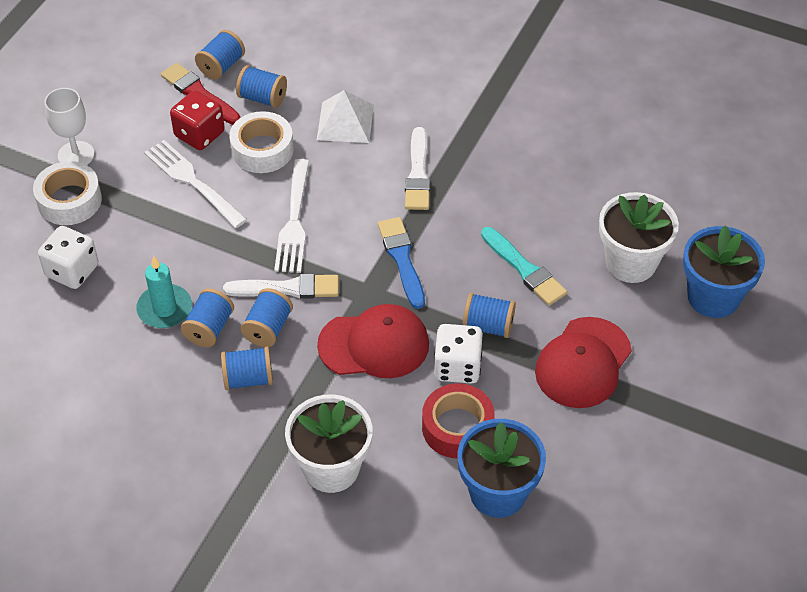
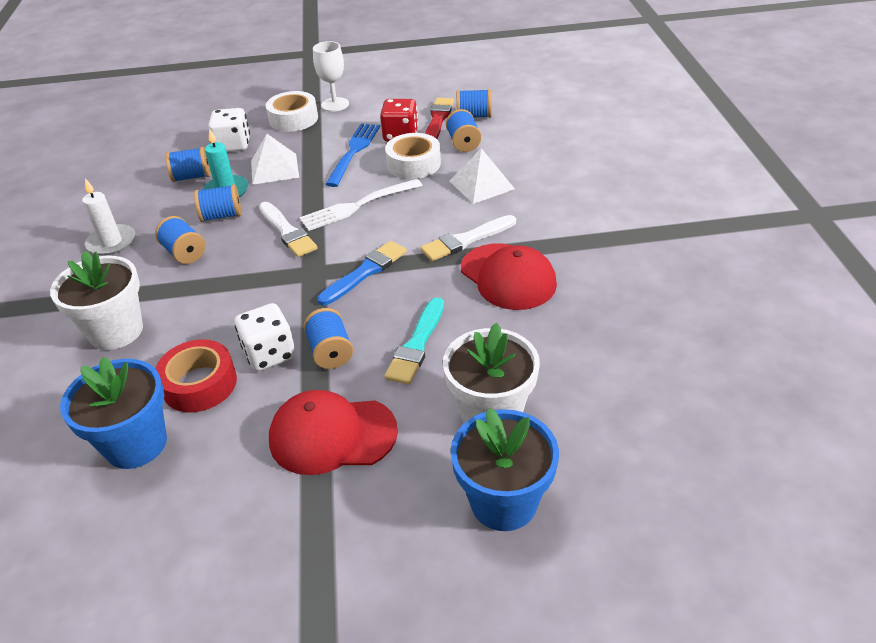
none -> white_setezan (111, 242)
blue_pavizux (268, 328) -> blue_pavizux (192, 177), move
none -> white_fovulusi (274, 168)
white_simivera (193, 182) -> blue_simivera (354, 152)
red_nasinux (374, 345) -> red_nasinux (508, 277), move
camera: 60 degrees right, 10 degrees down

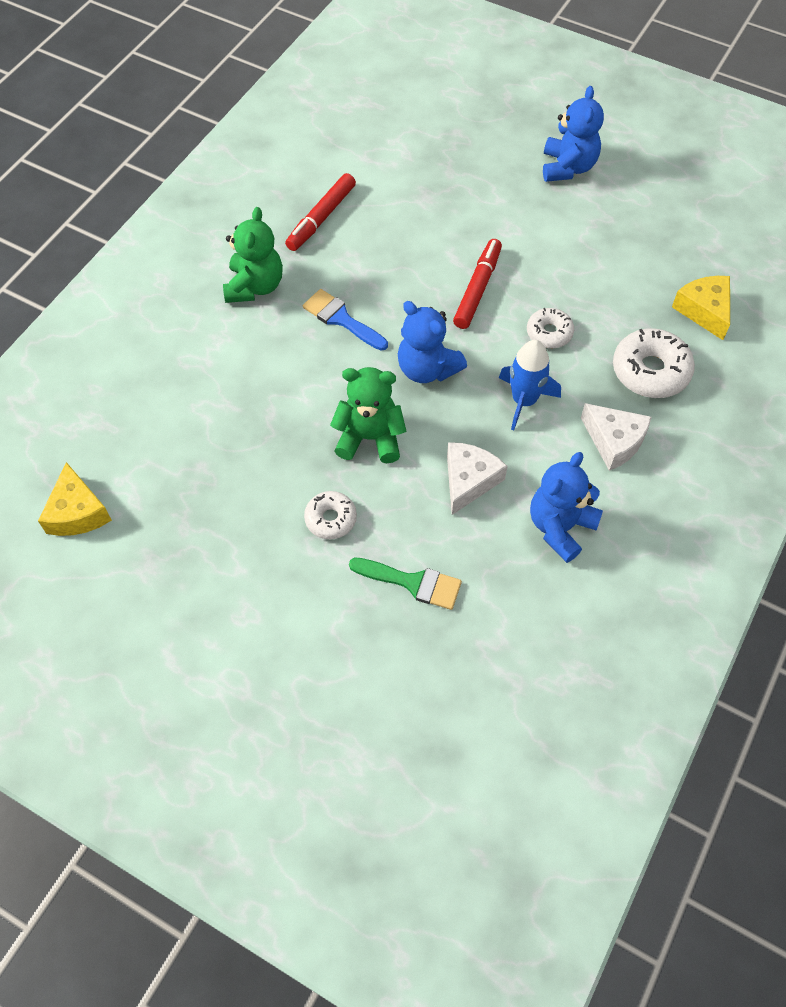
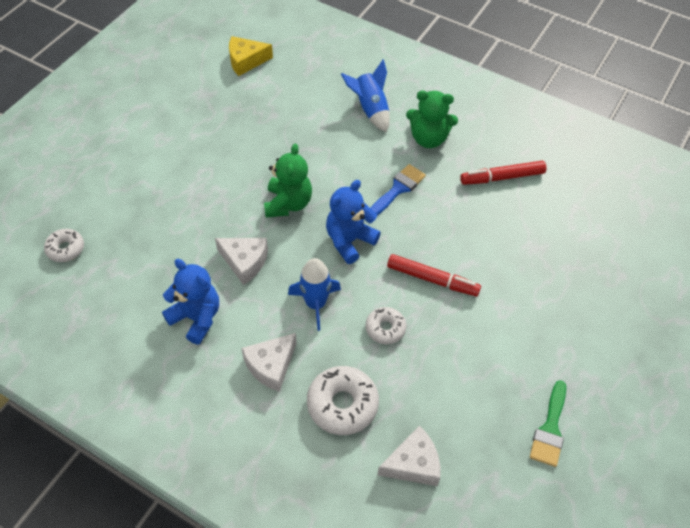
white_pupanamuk (330, 519) -> white_pupanamuk (65, 249), move
none -> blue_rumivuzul (370, 109)
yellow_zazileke (704, 311) -> white_zazileke (413, 464)
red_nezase (321, 218) -> red_nezase (502, 177), 45 degrees counterclockwise
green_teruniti (412, 582) -> green_teruniti (550, 429), move
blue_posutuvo (568, 167) -> none
camera: 90 degrees right, 5 degrees down

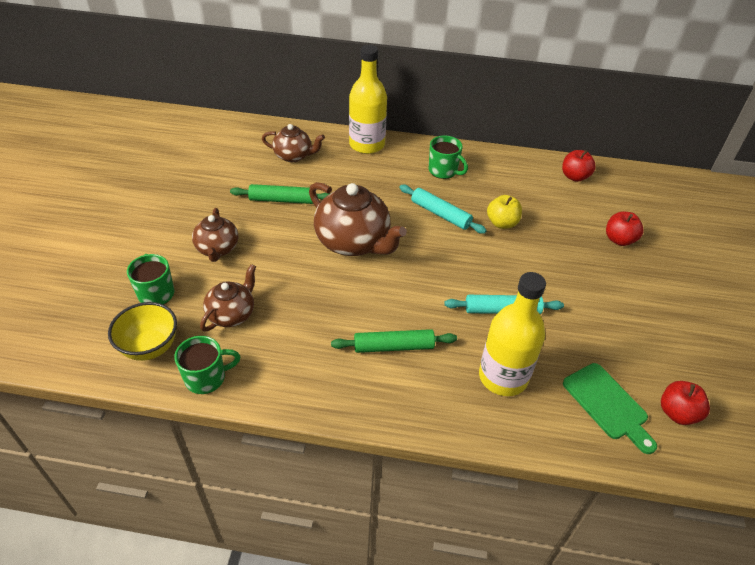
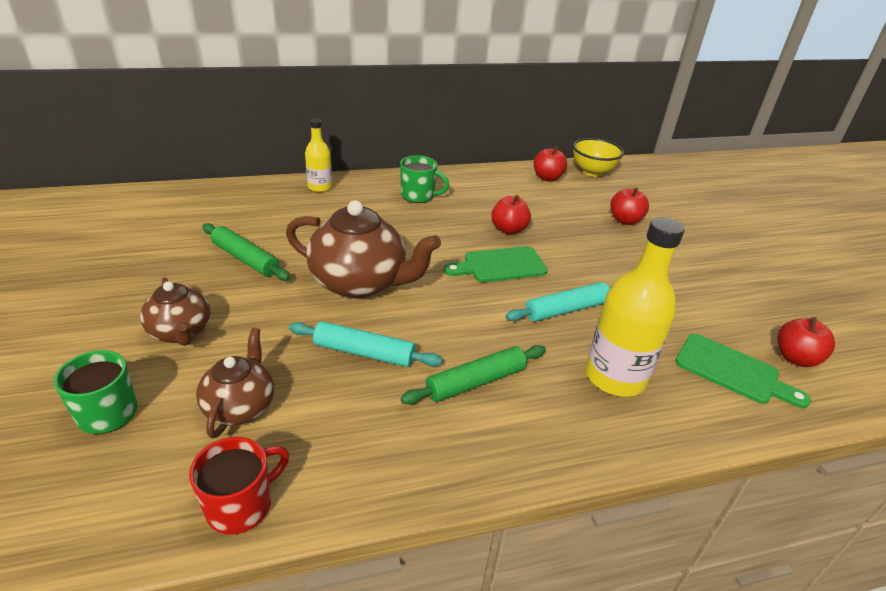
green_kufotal (206, 378) -> red_kufotal (241, 505)
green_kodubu (282, 200) -> green_kodubu (245, 259), 60 degrees clockwise
turquoise_kodubu (440, 214) -> turquoise_kodubu (364, 352), move
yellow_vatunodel (367, 144) -> yellow_vatunodel (320, 187), x0.57
none -> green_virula (500, 265)
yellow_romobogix (502, 223) -> red_romobogix (508, 230)
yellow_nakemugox (150, 347) -> yellow_nakemugox (592, 172), move
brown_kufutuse (294, 156) -> none
camera: 25 degrees left, 10 degrees down

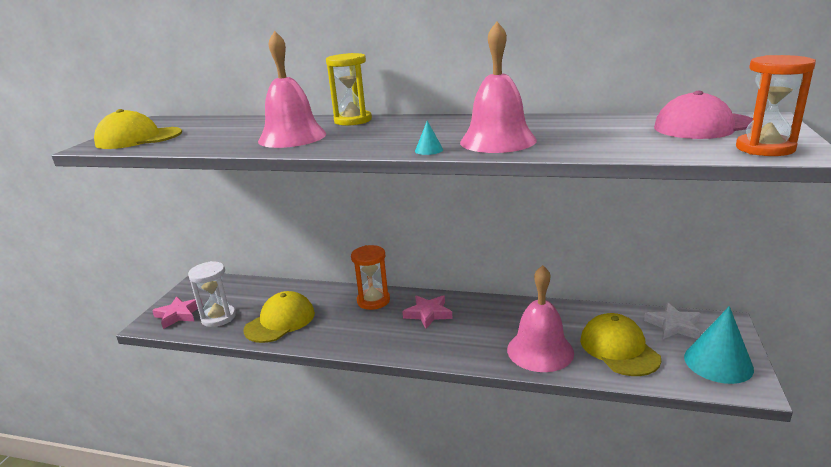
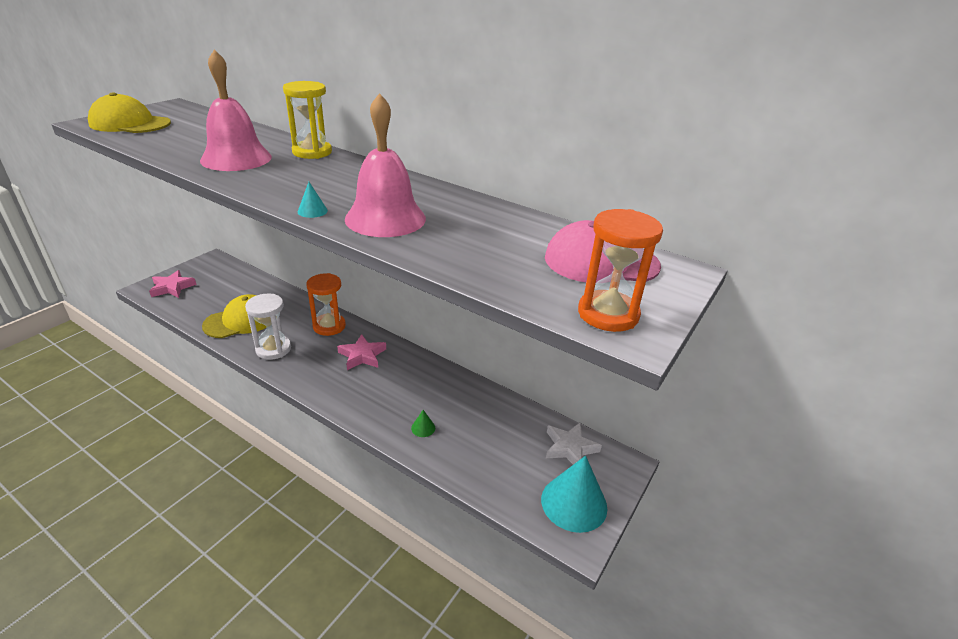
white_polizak (218, 317) -> white_polizak (273, 349), move
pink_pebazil (540, 350) -> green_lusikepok (423, 428)
yellow_nasinux (619, 349) -> none
camera: 15 degrees right, 10 degrees up

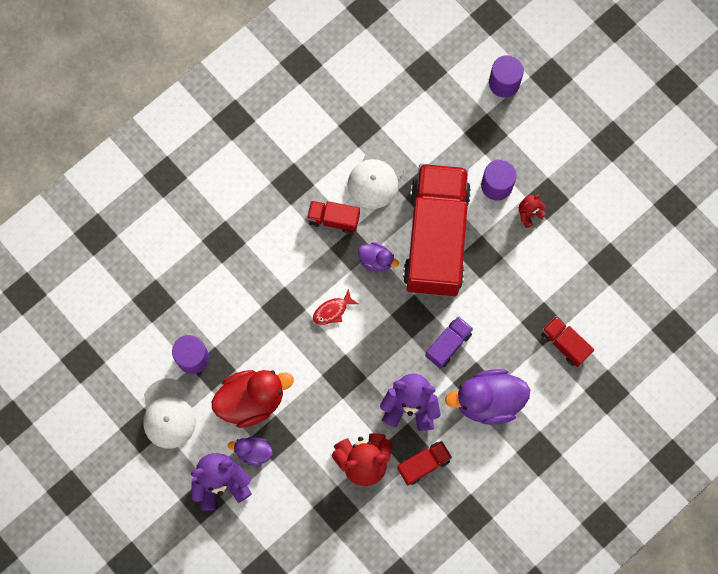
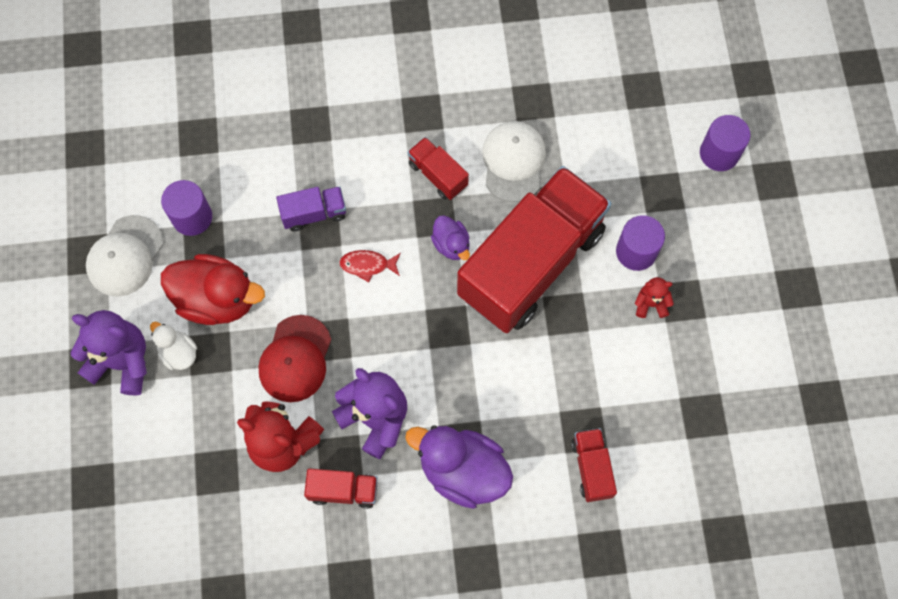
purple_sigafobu (253, 452) -> white_sigafobu (178, 353)
none -> red_nasinux (295, 359)
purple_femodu (448, 344) -> purple_femodu (314, 213), move
white_nasinux (376, 177) -> white_nasinux (513, 162), 120 degrees clockwise
camera: 35 degrees right, 5 degrees down

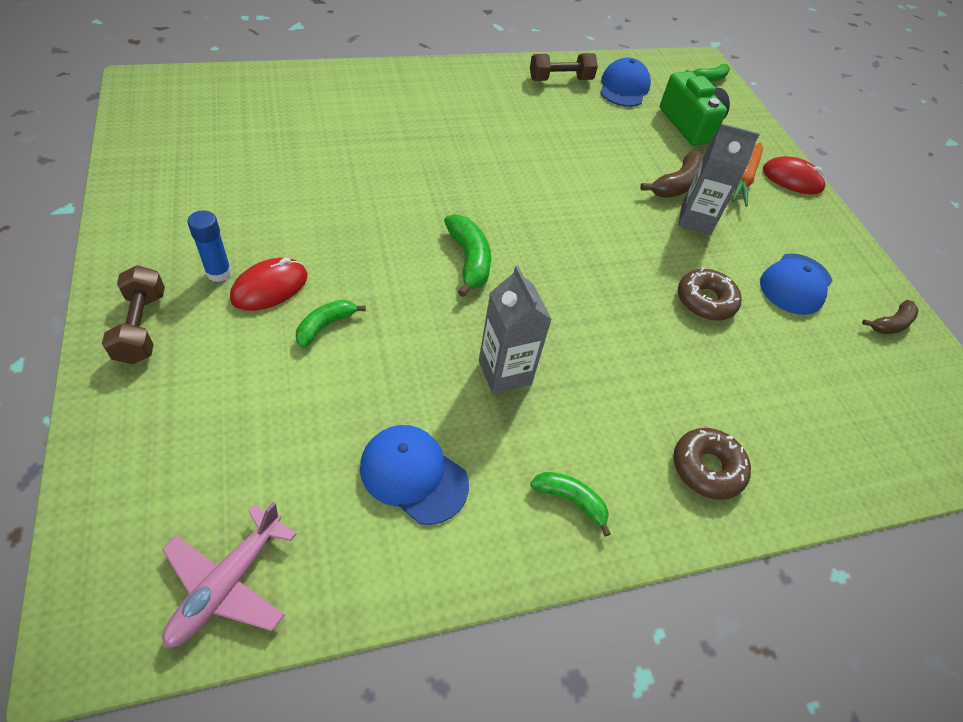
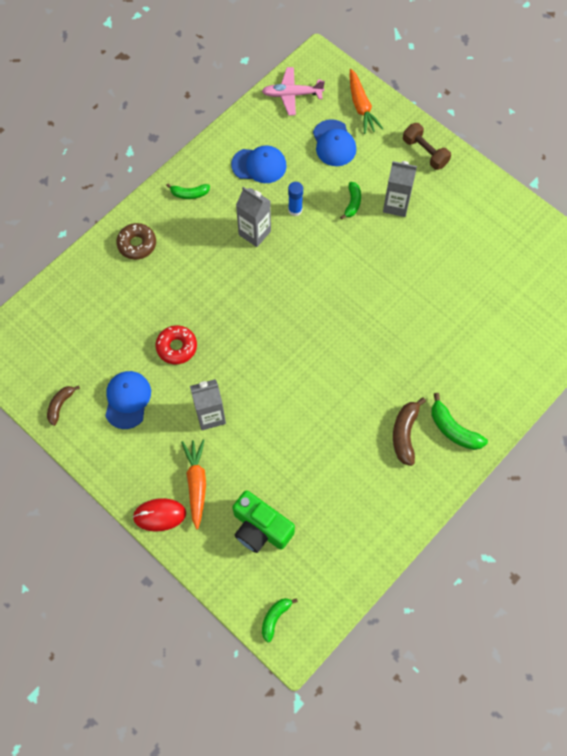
brown_pupanamuk (705, 301) -> red_pupanamuk (177, 347)
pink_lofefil (227, 584) -> pink_lofefil (292, 95), 90 degrees counterclockwise
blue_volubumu (219, 273) -> blue_volubumu (295, 210), move
blue_nasinux (624, 87) -> blue_nasinux (334, 143), move
none -> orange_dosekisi (361, 106)
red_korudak (270, 287) -> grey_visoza (396, 205)
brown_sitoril (677, 184) -> brown_sitoril (405, 434), move
green_sitoril (469, 260) -> green_sitoril (453, 429), move
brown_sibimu (560, 80) -> none
camera: 155 degrees right, 15 degrees up

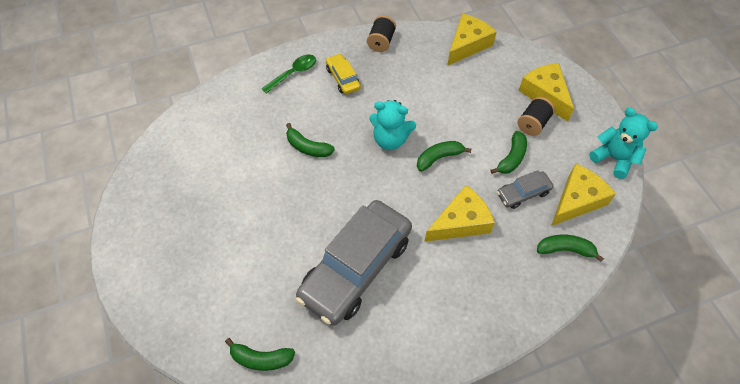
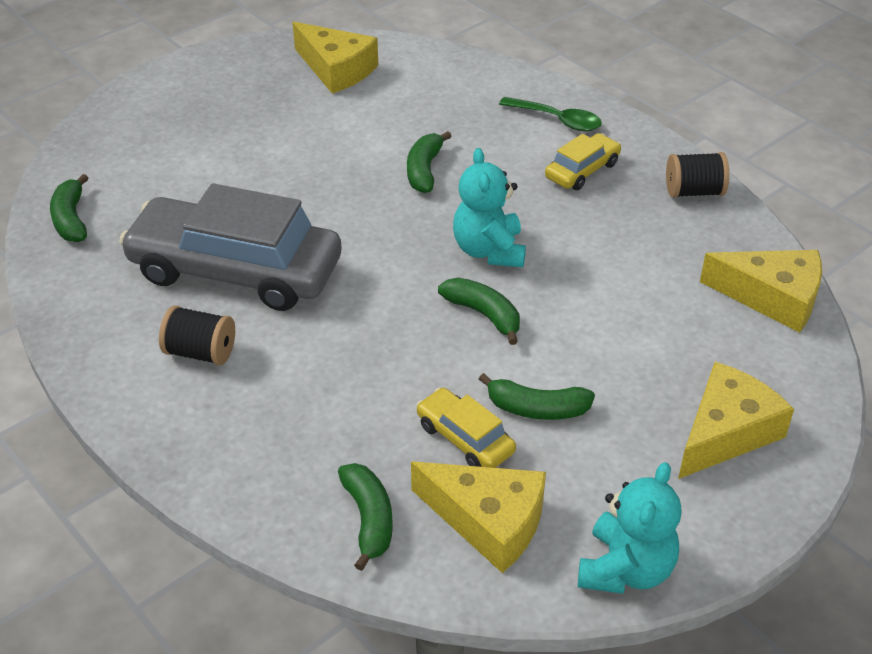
black_pavizux (533, 124) -> black_pavizux (201, 352), move
yellow_zazileke (461, 222) -> yellow_zazileke (336, 69), move
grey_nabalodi (523, 193) -> yellow_nabalodi (465, 438)
camera: 70 degrees right, 15 degrees down

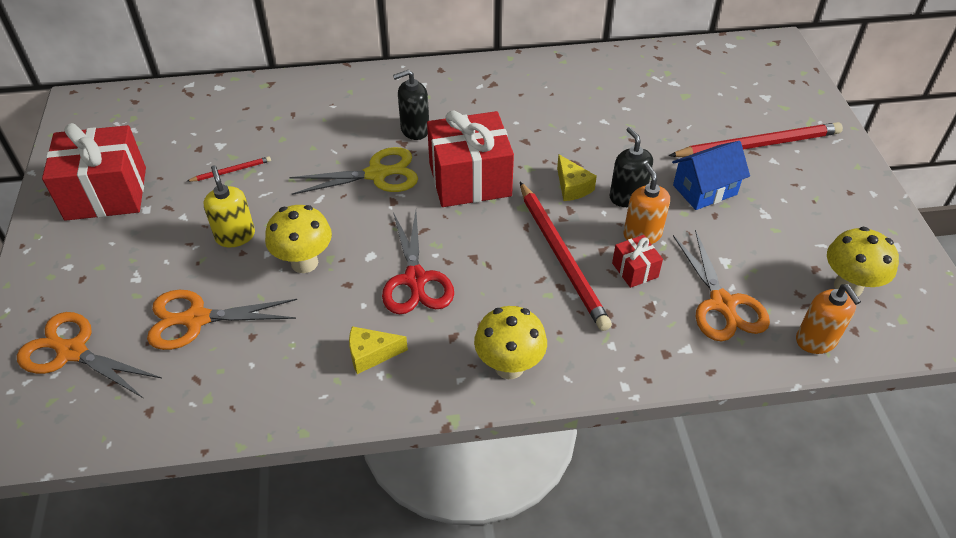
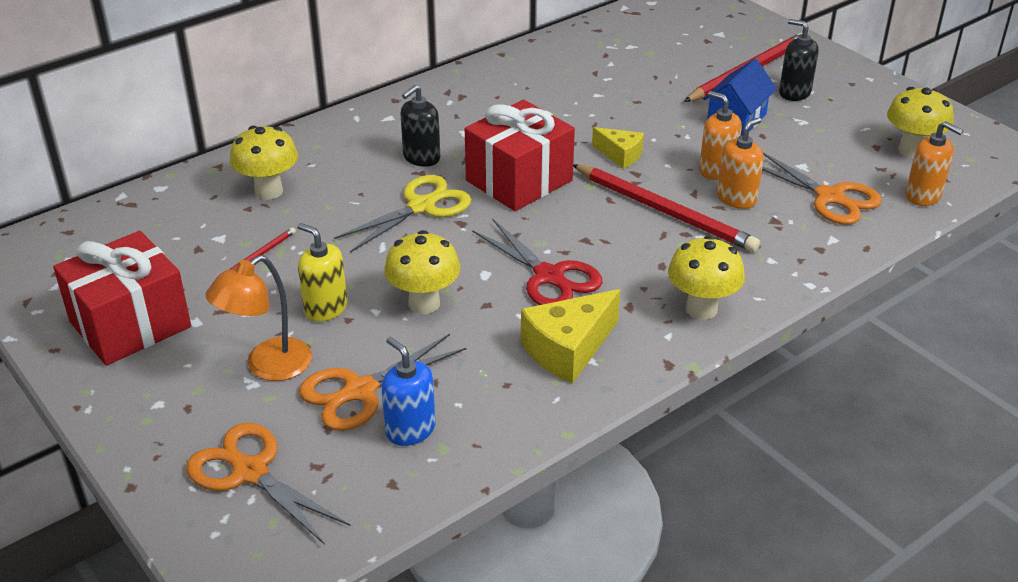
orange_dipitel (72, 352) -> orange_dipitel (250, 472), 45 degrees clockwise
none -> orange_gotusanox (268, 367)
none -> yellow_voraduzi (269, 191)
none -> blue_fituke (410, 430)
yellow_zazileke (371, 354) -> yellow_zazileke (568, 349), x1.67
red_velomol (635, 270) -> orange_fituke (736, 198)
black_fituke (627, 197) -> black_fituke (794, 93), move
camera: 30 degrees left, 10 degrees down

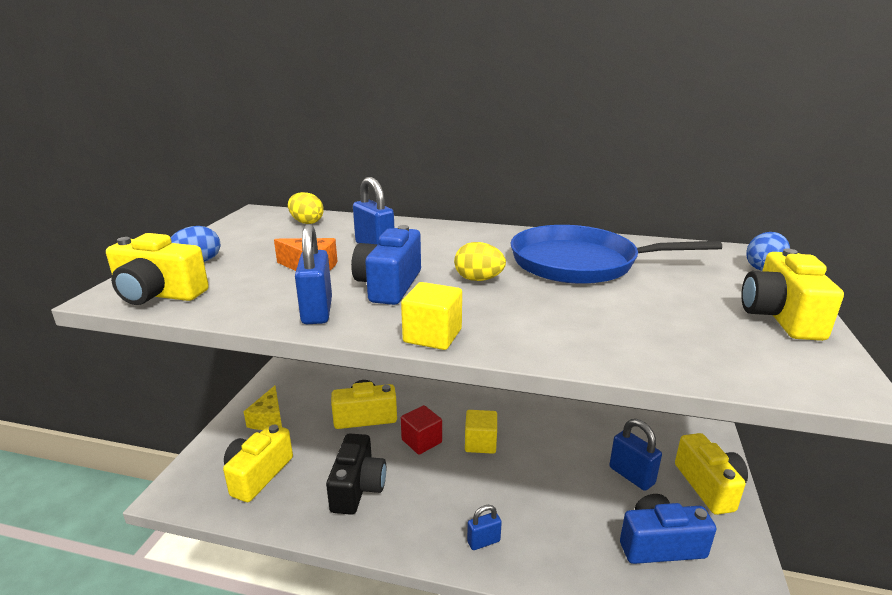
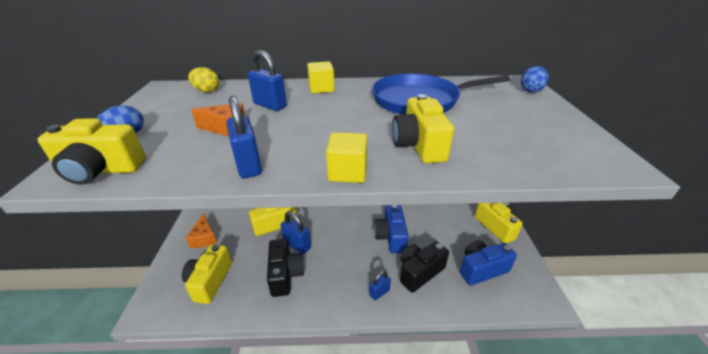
yellow_zazileke (268, 419) -> orange_zazileke (204, 238)
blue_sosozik (631, 475) -> blue_sosozik (297, 245), move
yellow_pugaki (480, 443) -> yellow_pugaki (321, 88), move
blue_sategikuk (389, 285) -> blue_sategikuk (391, 237), move
yellow_sategikuk (780, 317) -> yellow_sategikuk (419, 145), move
none -> black_sategikuk (419, 272)
red_pugaki (421, 441) -> none
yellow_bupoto (478, 279) -> none
camera: 15 degrees left, 10 degrees up

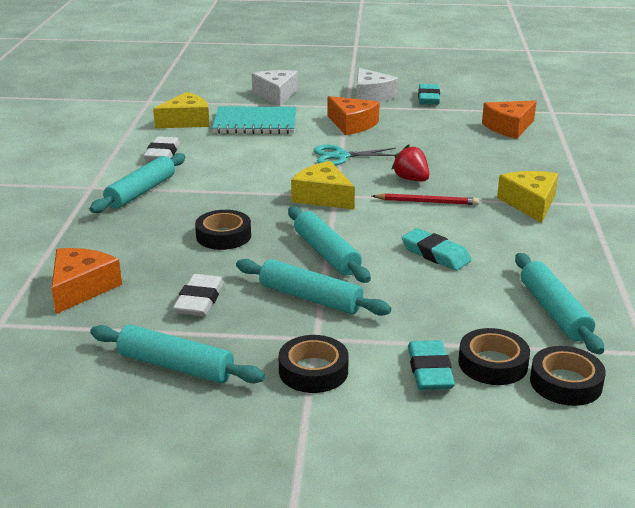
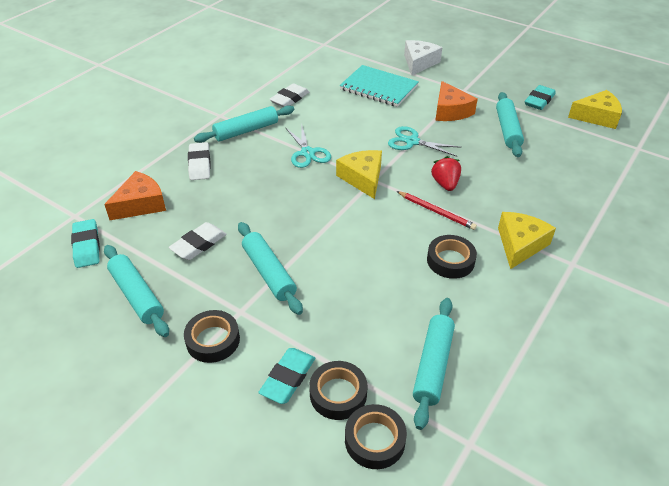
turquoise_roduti (435, 254) -> turquoise_roduti (87, 246), move
none -> white_roduti (199, 164)
none -> turquoise_dipitel (307, 153)
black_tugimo (223, 236) -> black_tugimo (450, 261), move
turquoise_kodubu (326, 253) -> turquoise_kodubu (507, 130), move
yellow_zazileke (186, 121) -> yellow_zazileke (597, 117), move
white_zazileke (371, 96) -> none
orange_zazileke (509, 127) -> none
camera: 30 degrees right, 15 degrees up

